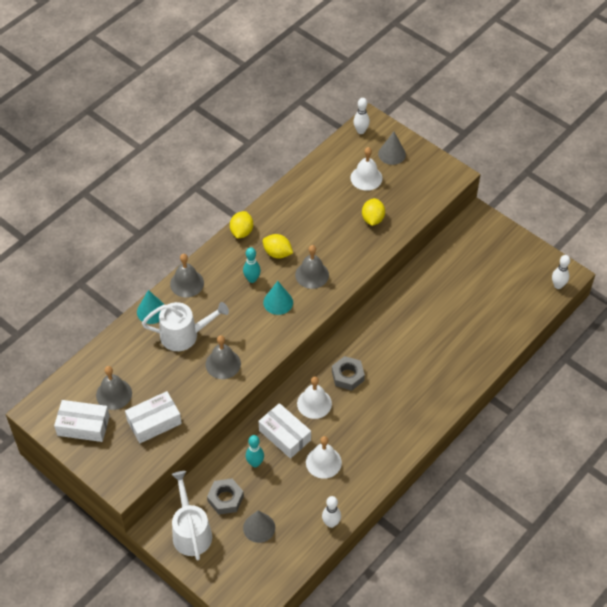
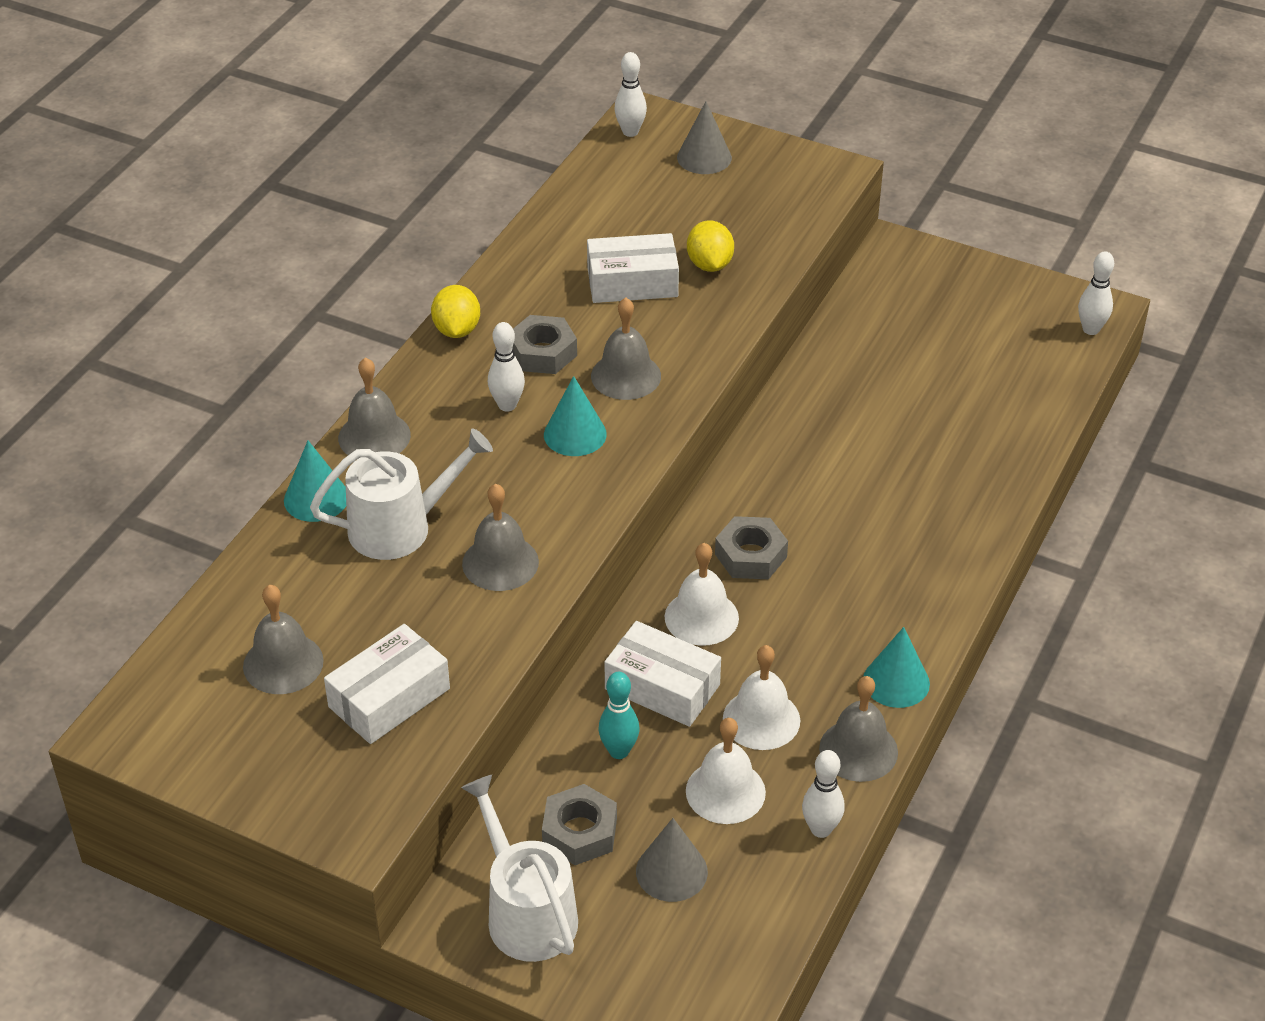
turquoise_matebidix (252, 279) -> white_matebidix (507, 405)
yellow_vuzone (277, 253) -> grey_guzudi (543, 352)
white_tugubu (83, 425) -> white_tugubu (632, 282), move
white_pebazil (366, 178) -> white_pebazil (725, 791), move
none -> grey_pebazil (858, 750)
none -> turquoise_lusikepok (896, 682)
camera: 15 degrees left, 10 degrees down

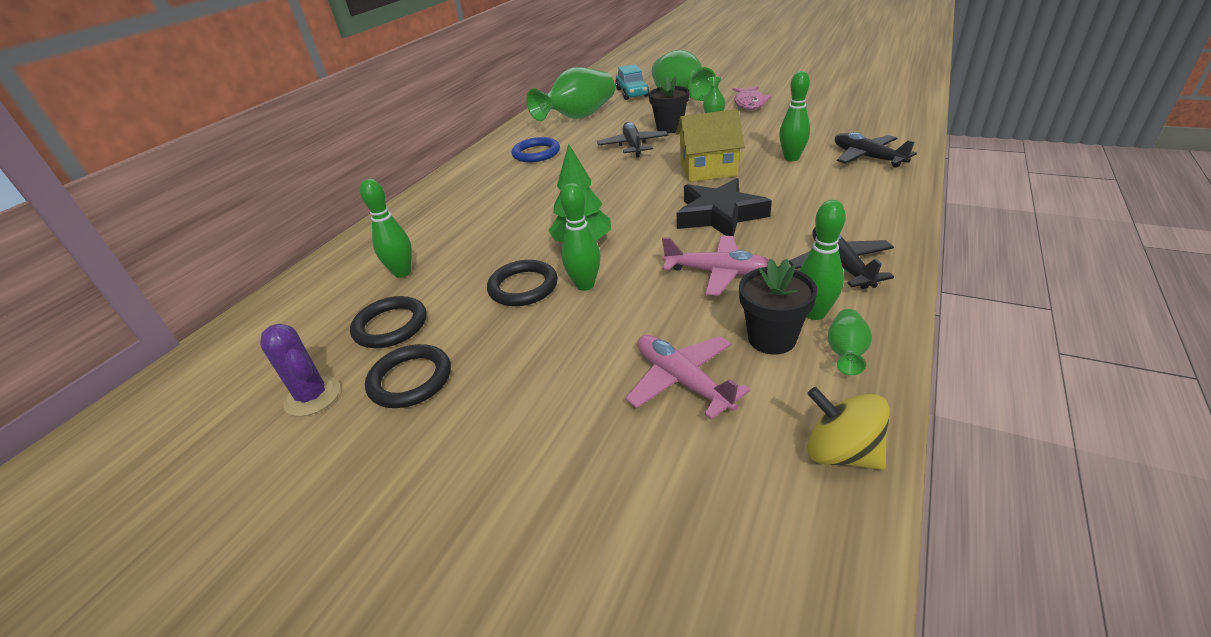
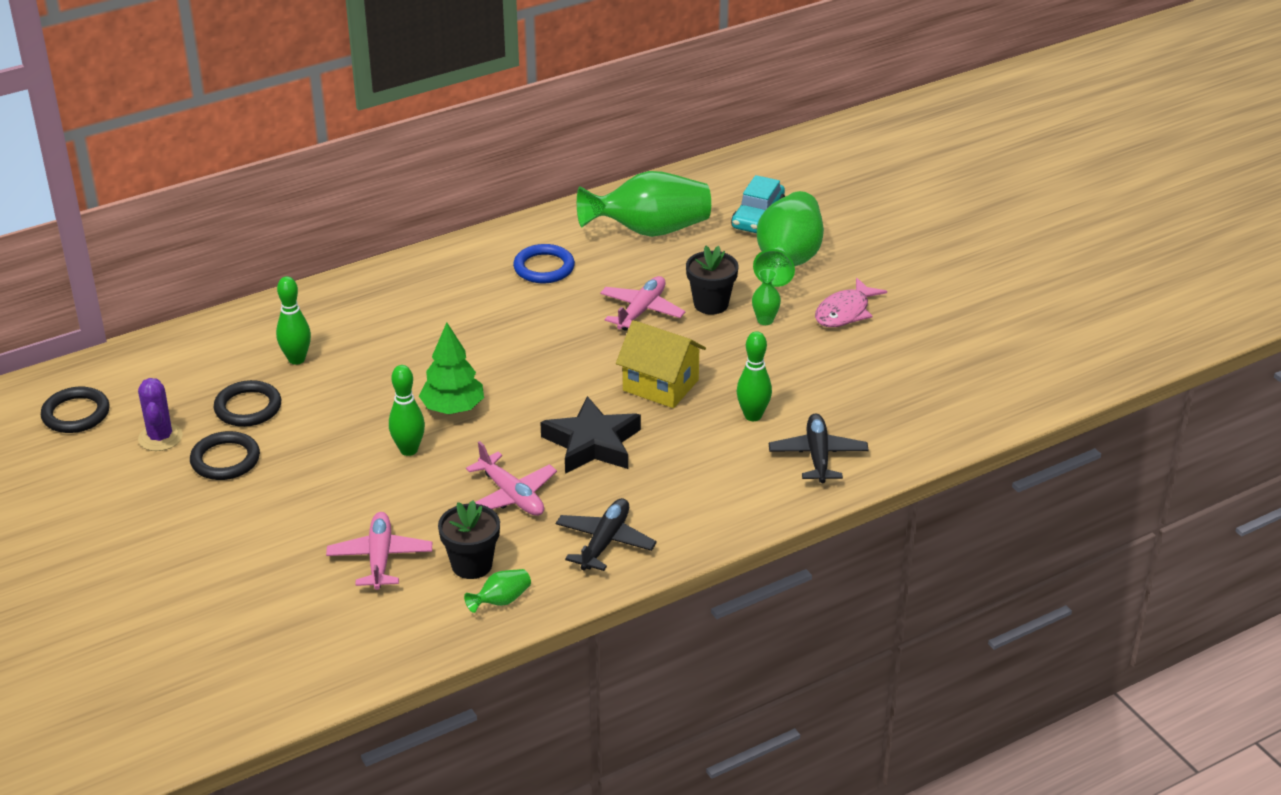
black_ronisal (523, 287) -> black_ronisal (76, 414), move
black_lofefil (633, 146) -> pink_lofefil (641, 311)
green_matebidix (814, 313) -> none
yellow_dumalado (841, 452) -> none
camera: 30 degrees right, 0 degrees up

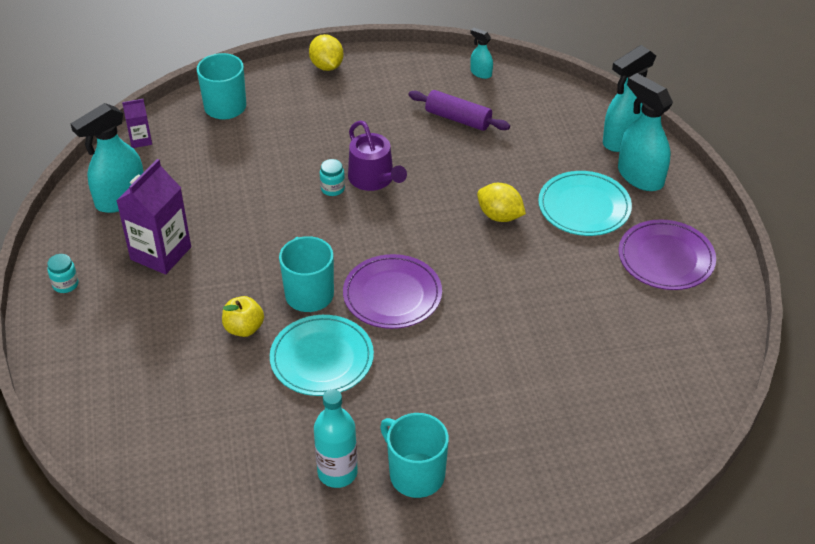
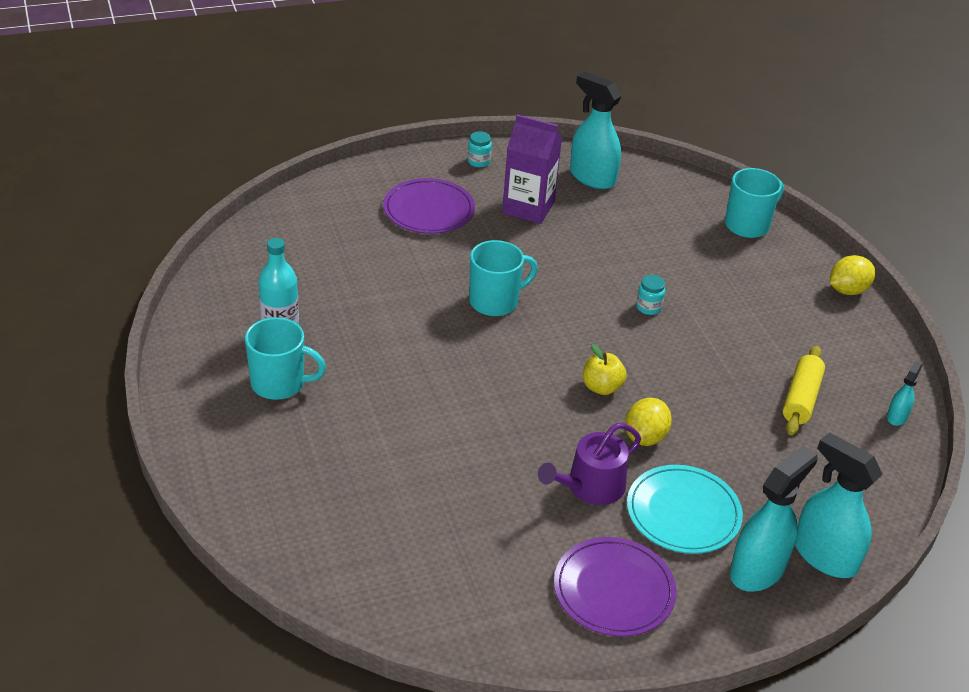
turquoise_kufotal (415, 474) -> turquoise_kufotal (279, 383), 60 degrees clockwise
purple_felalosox (392, 294) -> purple_felalosox (429, 210), move
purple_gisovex (374, 179) -> purple_gisovex (590, 487), move
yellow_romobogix (244, 328) -> yellow_romobogix (601, 387), move
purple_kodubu (458, 119) -> yellow_kodubu (801, 399)
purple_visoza (140, 140) -> none
turquoise_felalosox (322, 358) -> none
camera: 80 degrees right, 5 degrees down

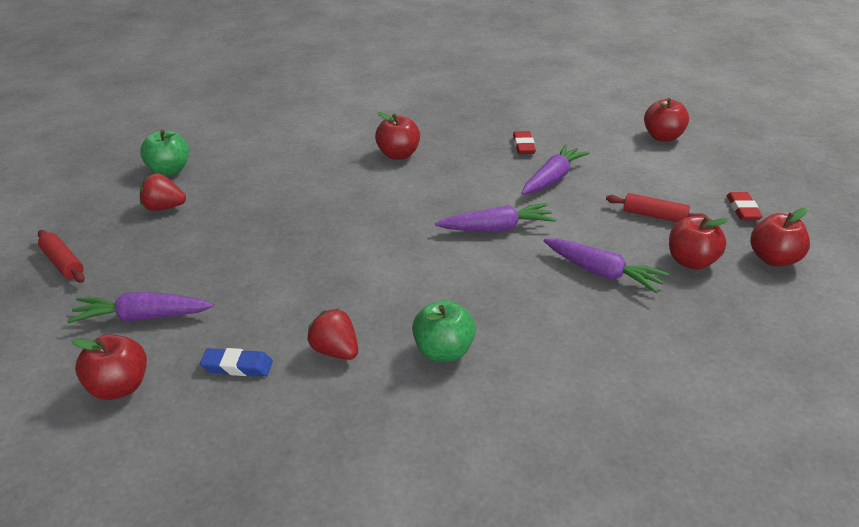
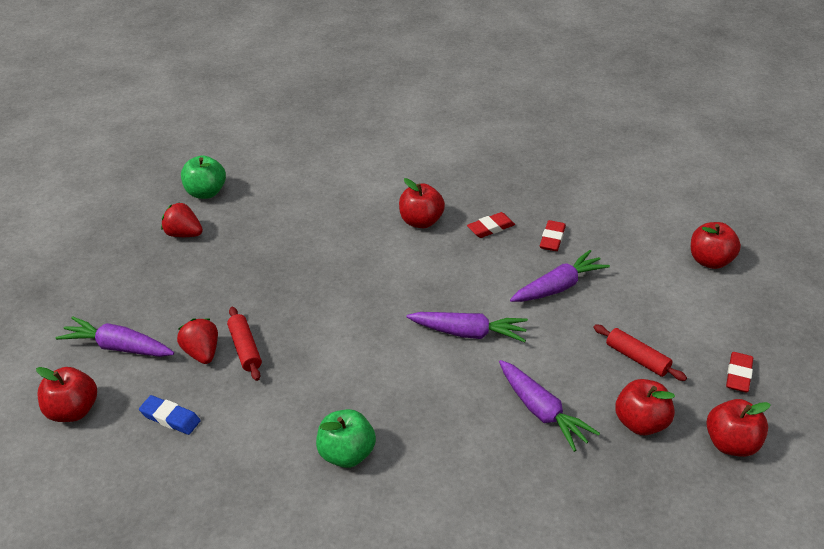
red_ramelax (335, 351) -> red_ramelax (202, 353), move
red_kodubu (63, 263) -> red_kodubu (245, 349), move
none -> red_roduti (490, 228)
camera: 20 degrees right, 5 degrees up

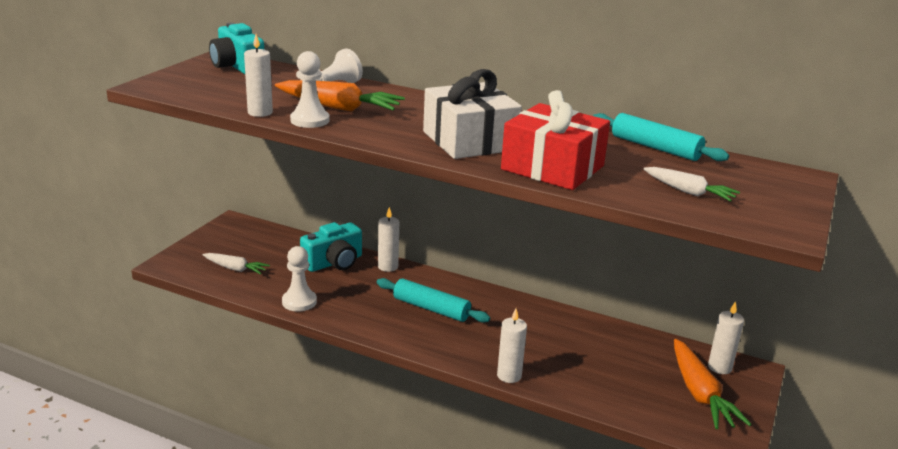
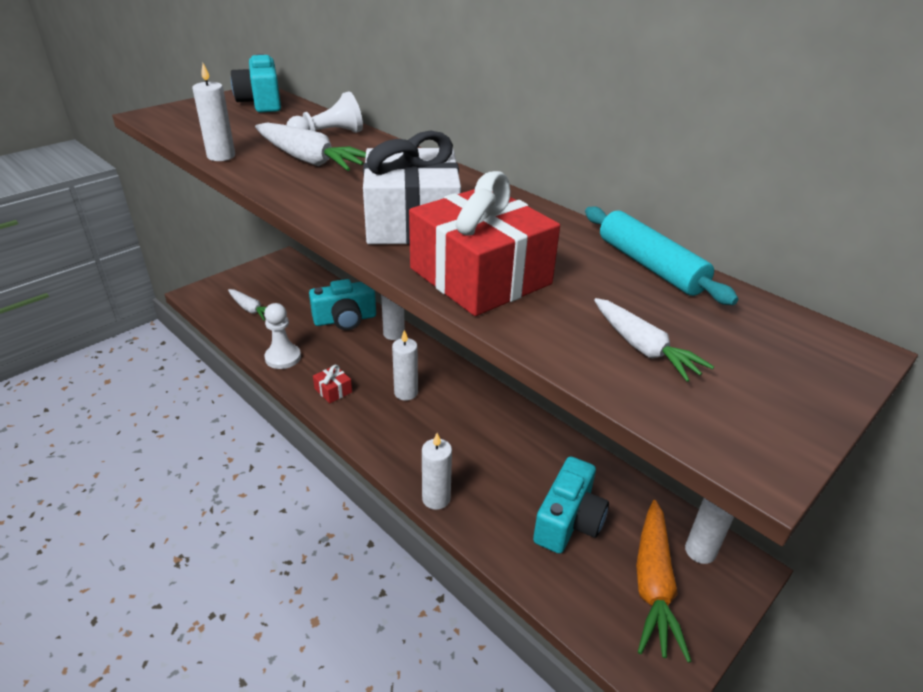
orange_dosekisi (339, 107) -> white_dosekisi (310, 160)
none -> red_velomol (333, 390)
turquoise_kodubu (431, 308) -> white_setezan (406, 393)
none -> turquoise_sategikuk (568, 521)
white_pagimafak (310, 120) -> none
camera: 20 degrees right, 10 degrees up

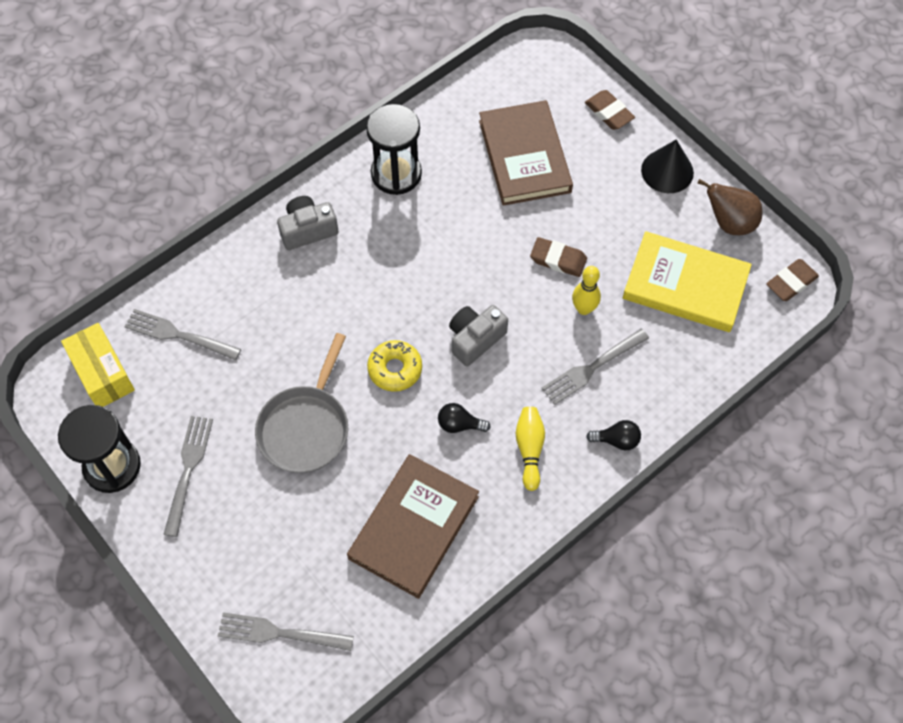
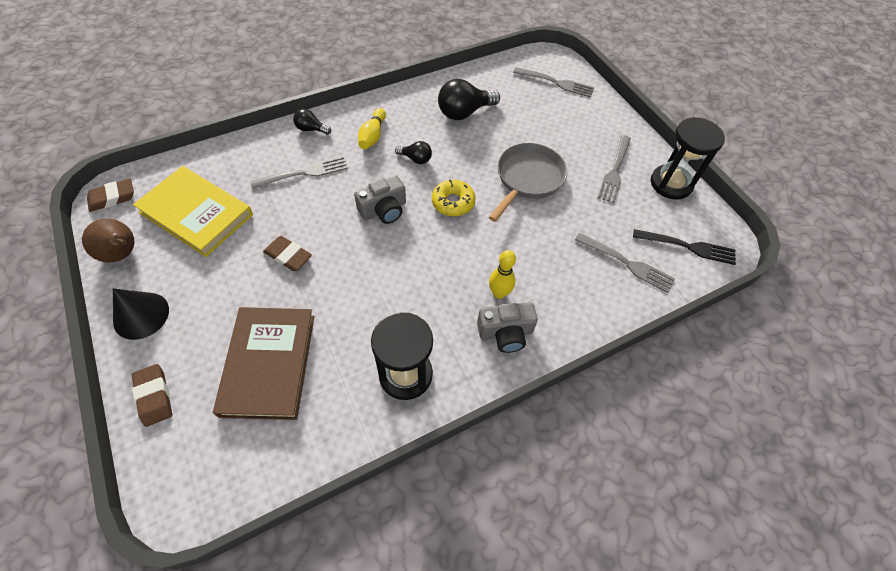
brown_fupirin (413, 527) -> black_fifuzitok (464, 112)
yellow_matebidix (584, 309) -> yellow_matebidix (499, 293), move
yellow_tugubu (103, 373) -> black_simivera (688, 247)
camera: 170 degrees left, 5 degrees down

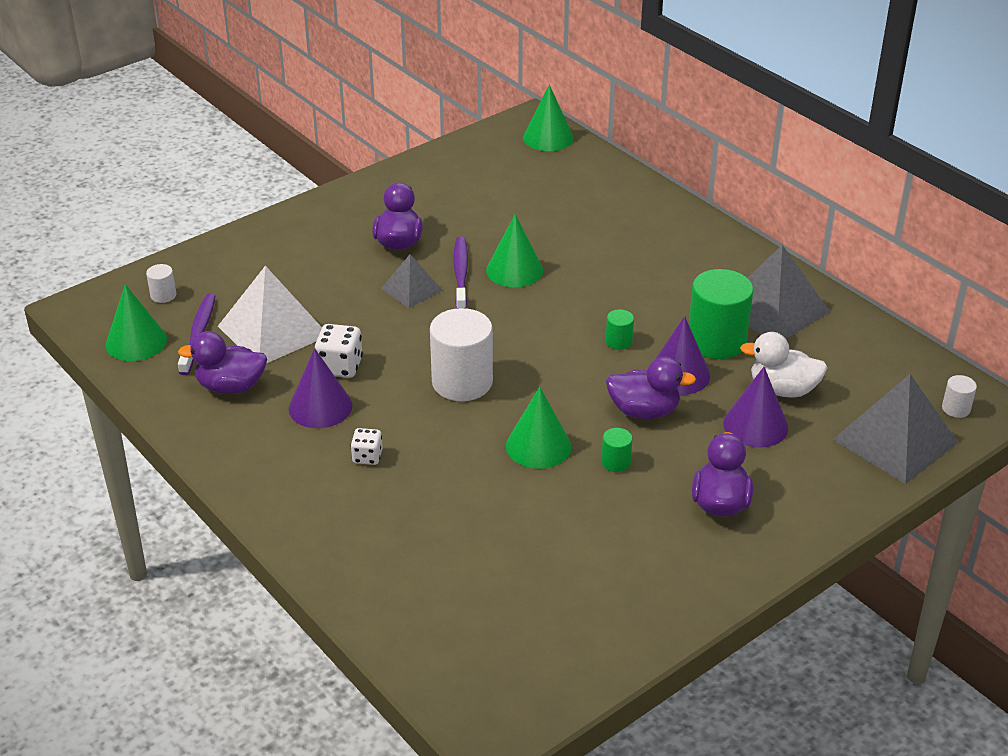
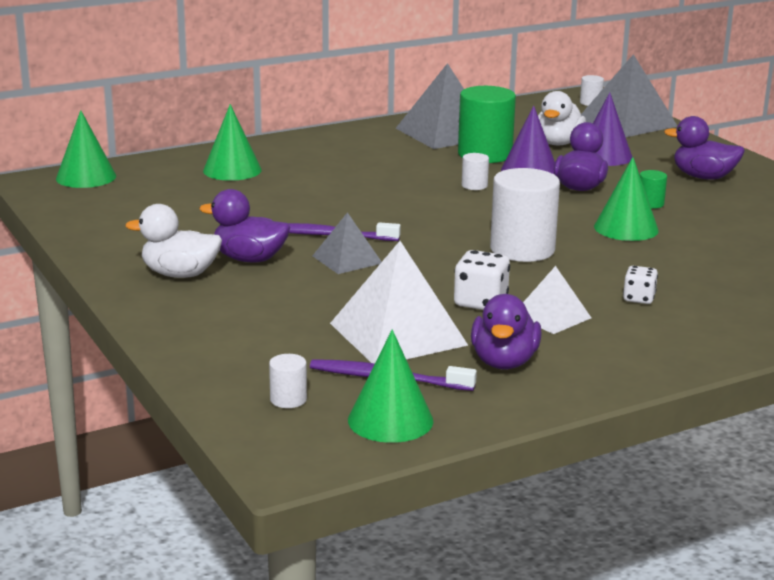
none -> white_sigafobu (180, 274)
green_lusikepok (514, 270) -> green_lusikepok (232, 170), move
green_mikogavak (618, 341) -> white_mikogavak (474, 185)
purple_lusikepok (320, 407) -> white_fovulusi (551, 316)
camera: 80 degrees left, 15 degrees down

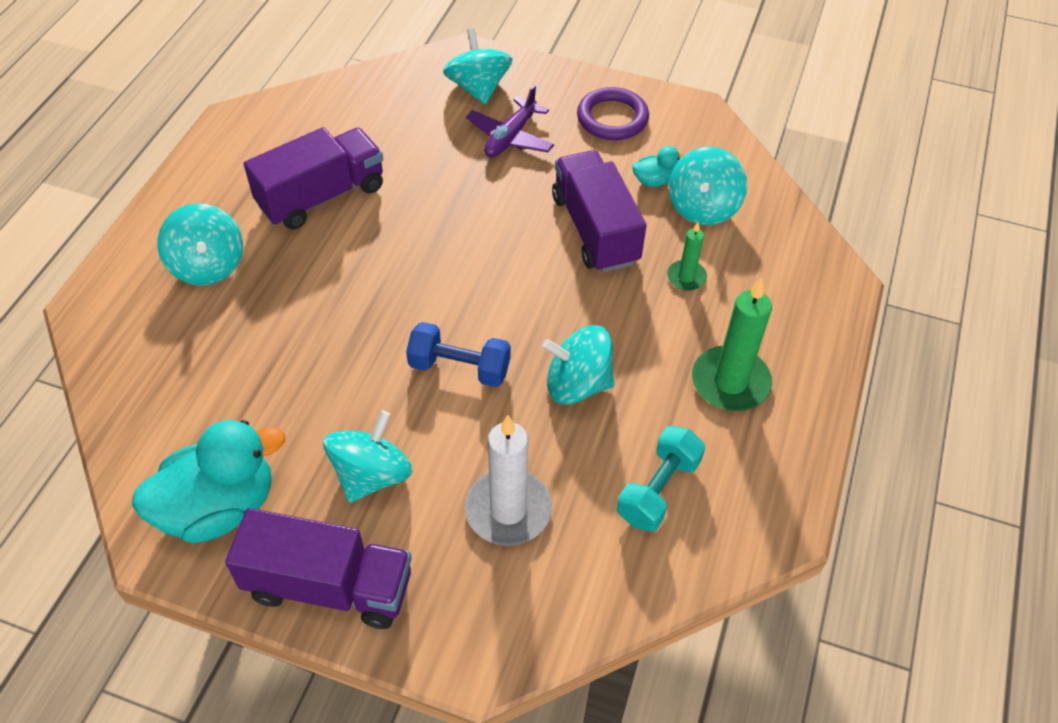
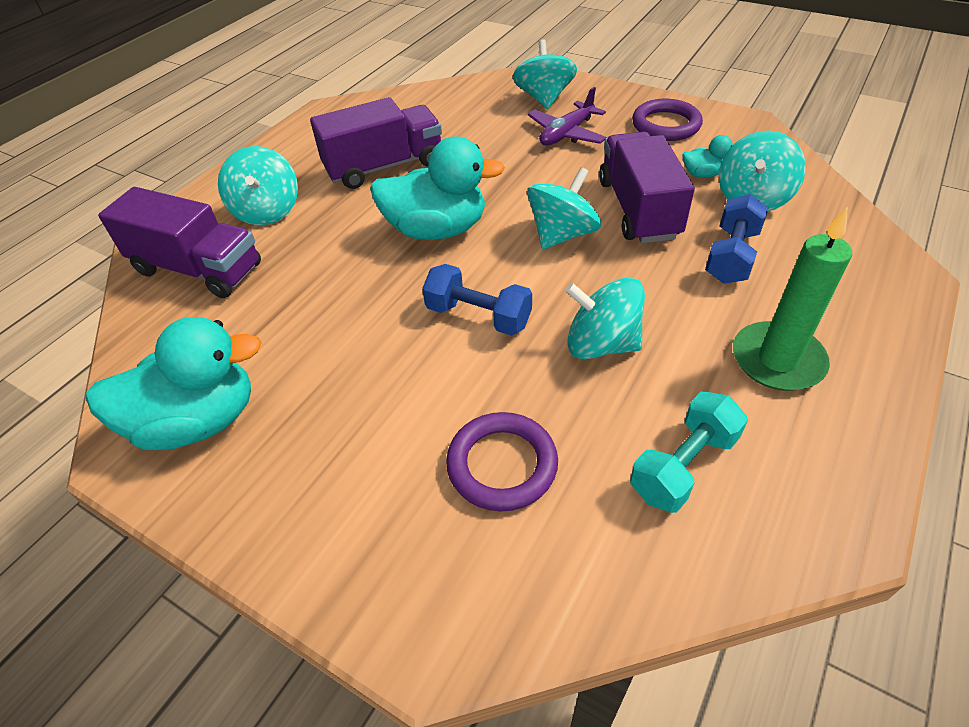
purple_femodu (329, 586) -> purple_femodu (198, 269), move
none -> turquoise_sigafobu (437, 230)
white_setezan (508, 510) -> purple_ronisal (502, 465)
turquoise_dumalado (371, 475) -> turquoise_dumalado (562, 234), move
green_setezan (686, 277) -> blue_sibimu (731, 256)
camera: 15 degrees right, 5 degrees down

